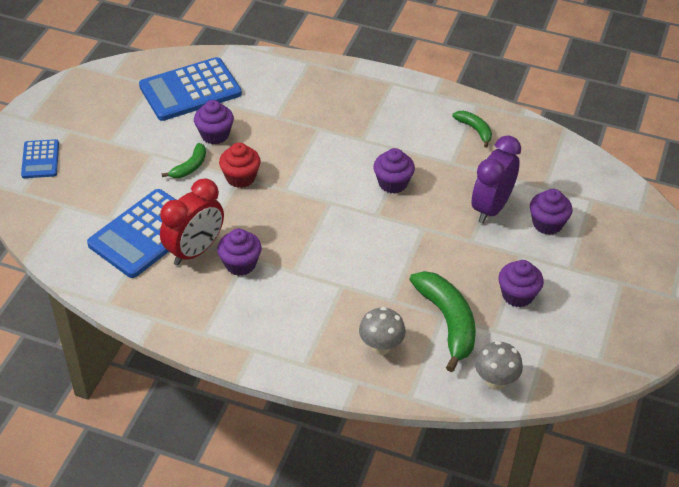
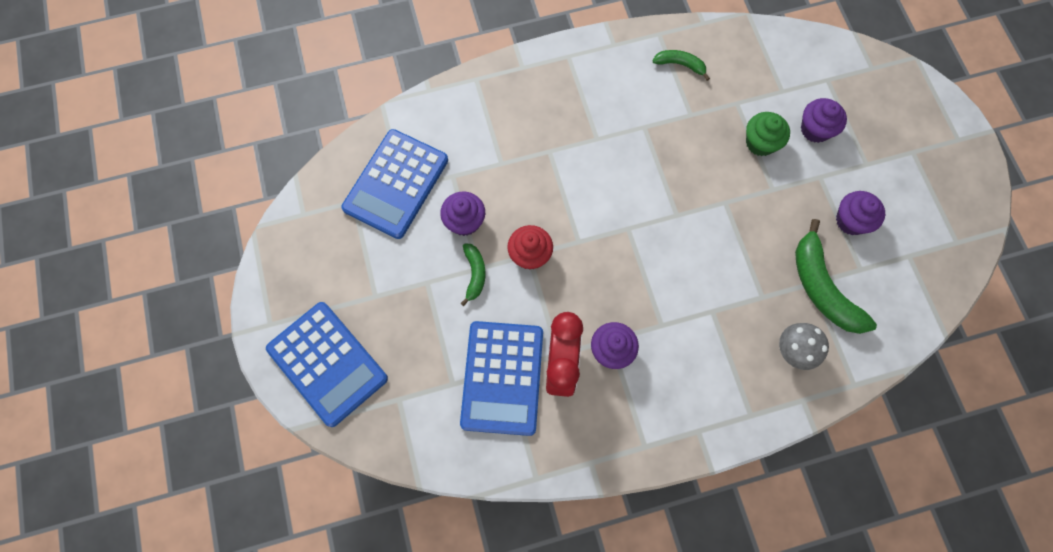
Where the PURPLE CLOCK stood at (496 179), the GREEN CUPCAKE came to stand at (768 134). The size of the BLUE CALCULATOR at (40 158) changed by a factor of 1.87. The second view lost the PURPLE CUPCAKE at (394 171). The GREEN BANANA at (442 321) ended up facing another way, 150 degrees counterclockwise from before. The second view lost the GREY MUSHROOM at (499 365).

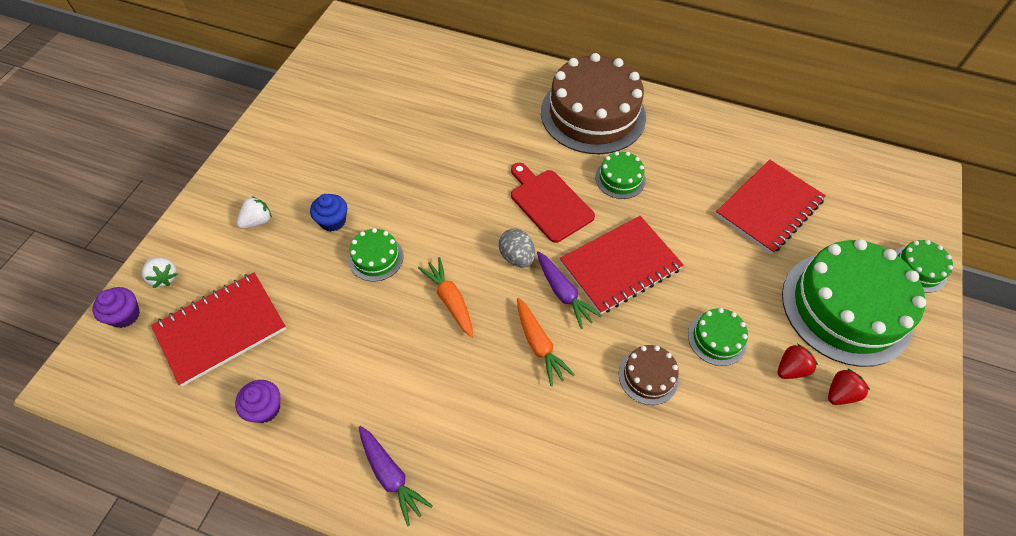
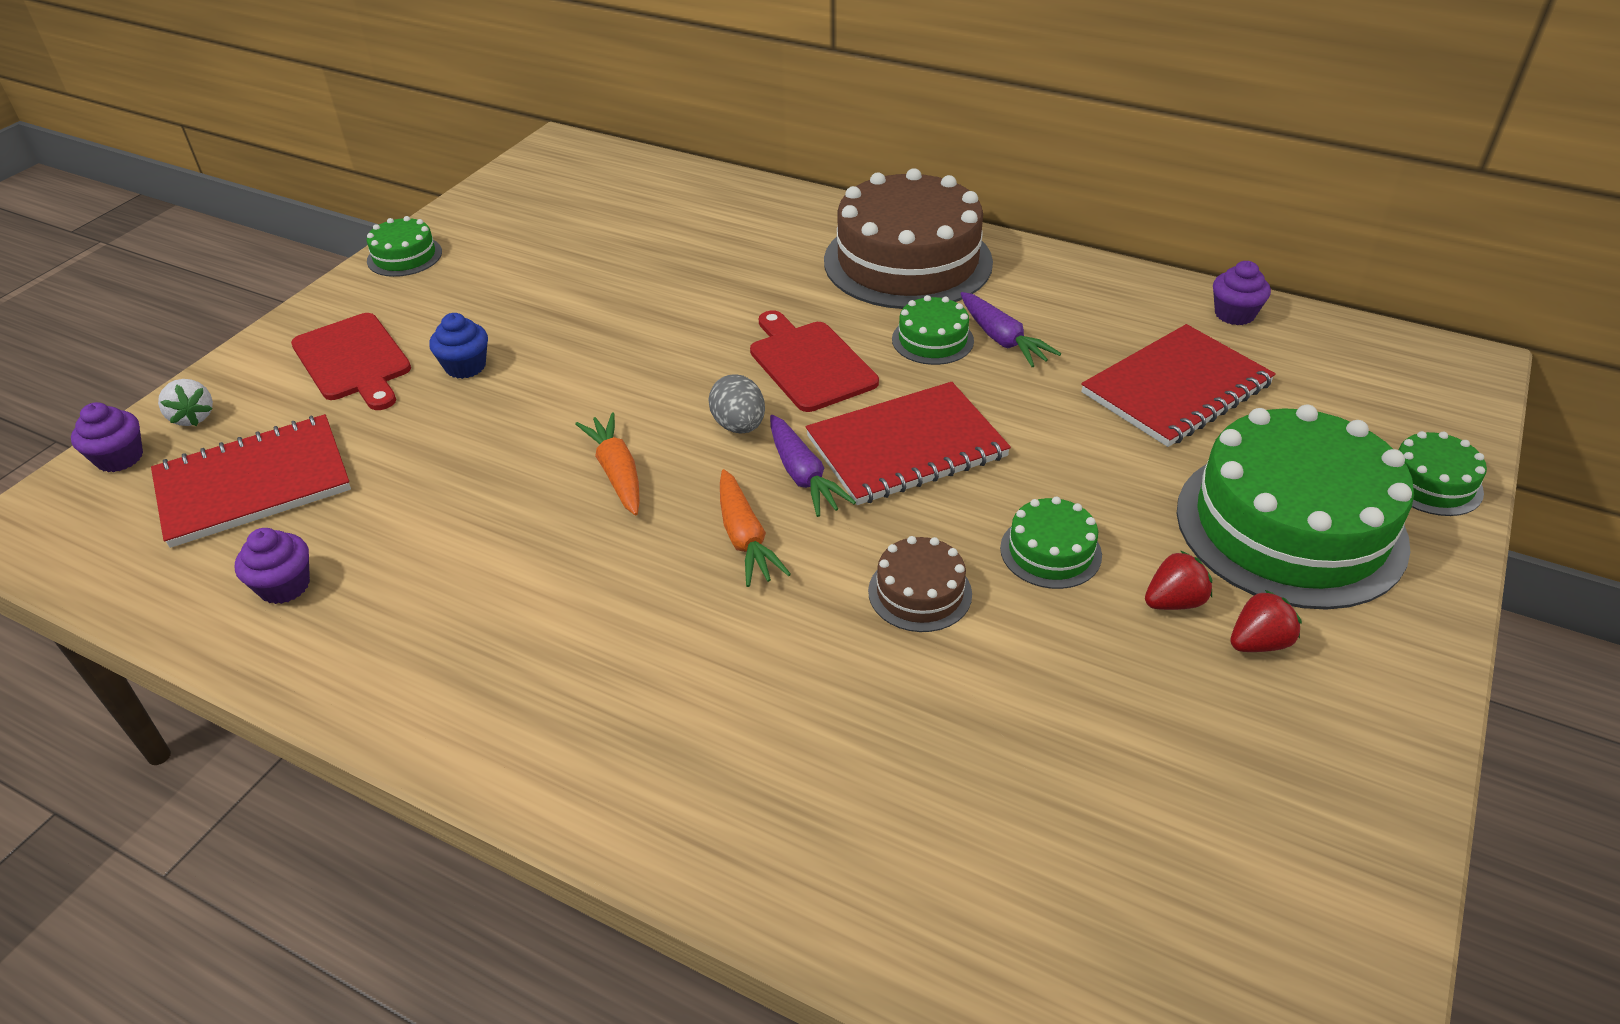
Where the WHITE STRAWBERRY stood at (254 212), the RED CUTTING BOARD came to stand at (351 361). The GREEN CAKE ended up elsewhere, having gone from (376 255) to (404 246). The PURPLE CARROT ended up elsewhere, having gone from (396 476) to (1010 329). The second view gained the PURPLE CUPCAKE at (1242 293).

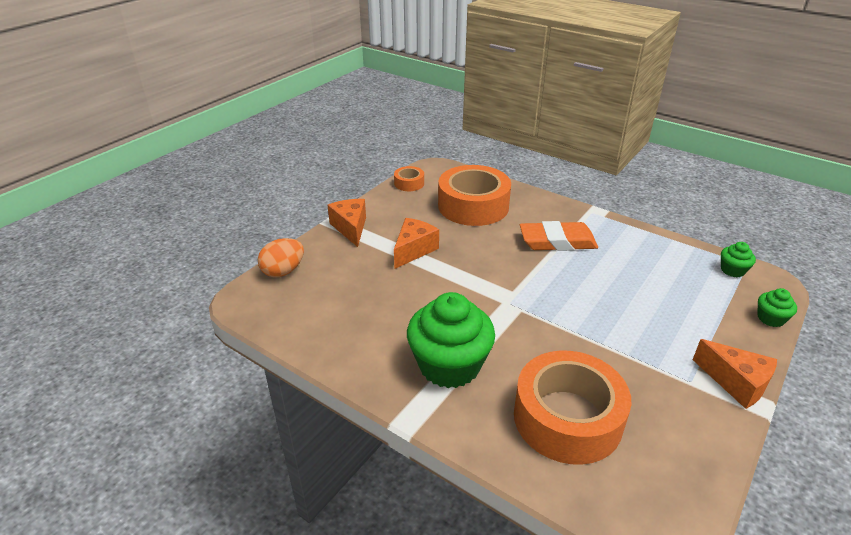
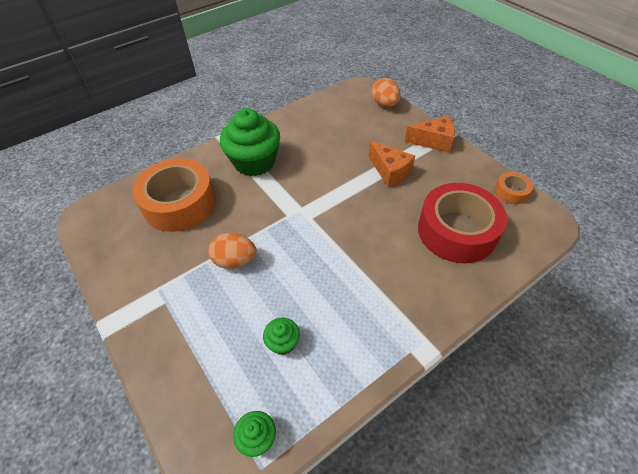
What was the ORANGE TAPE at (474 195) turned into the RED TAPE at (462 223). The second view lost the ORANGE ERASER at (559 236). The GREEN CUPCAKE ended up elsewhere, having gone from (777 307) to (281 336). The second view lost the ORANGE CHEESE at (735 374). The second view gained the ORANGE EGG at (232 251).

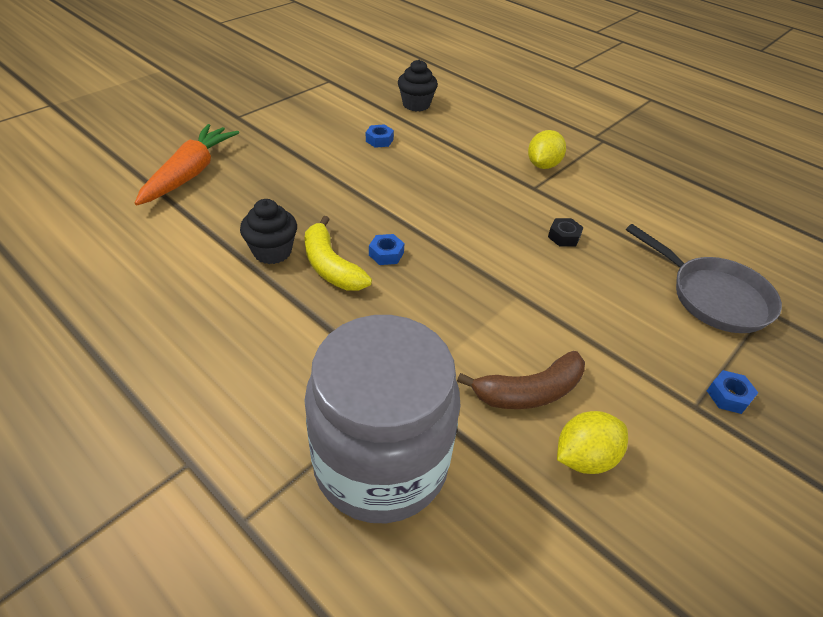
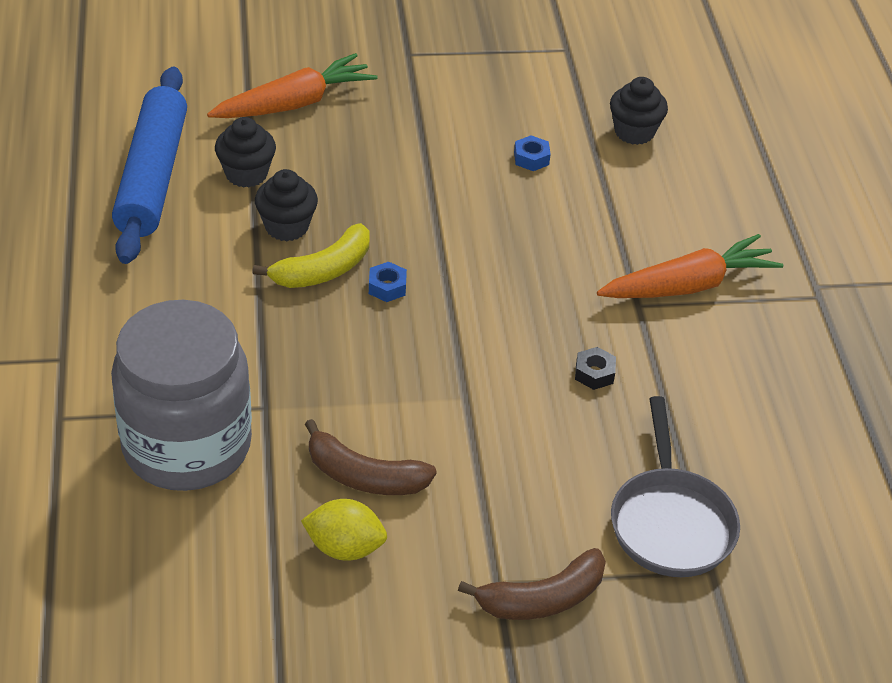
Where the YELLOW LEMON stood at (547 149), the ORANGE CARROT came to stand at (690 266). The YELLOW BANANA at (338 253) ended up facing another way, 135 degrees counterclockwise from before. Where the BLUE NUT stood at (732 392), the BROWN BANANA came to stand at (532 584). The second view gained the BLUE ROLLING PIN at (149 165). The second view gained the BLACK CUPCAKE at (245 152).

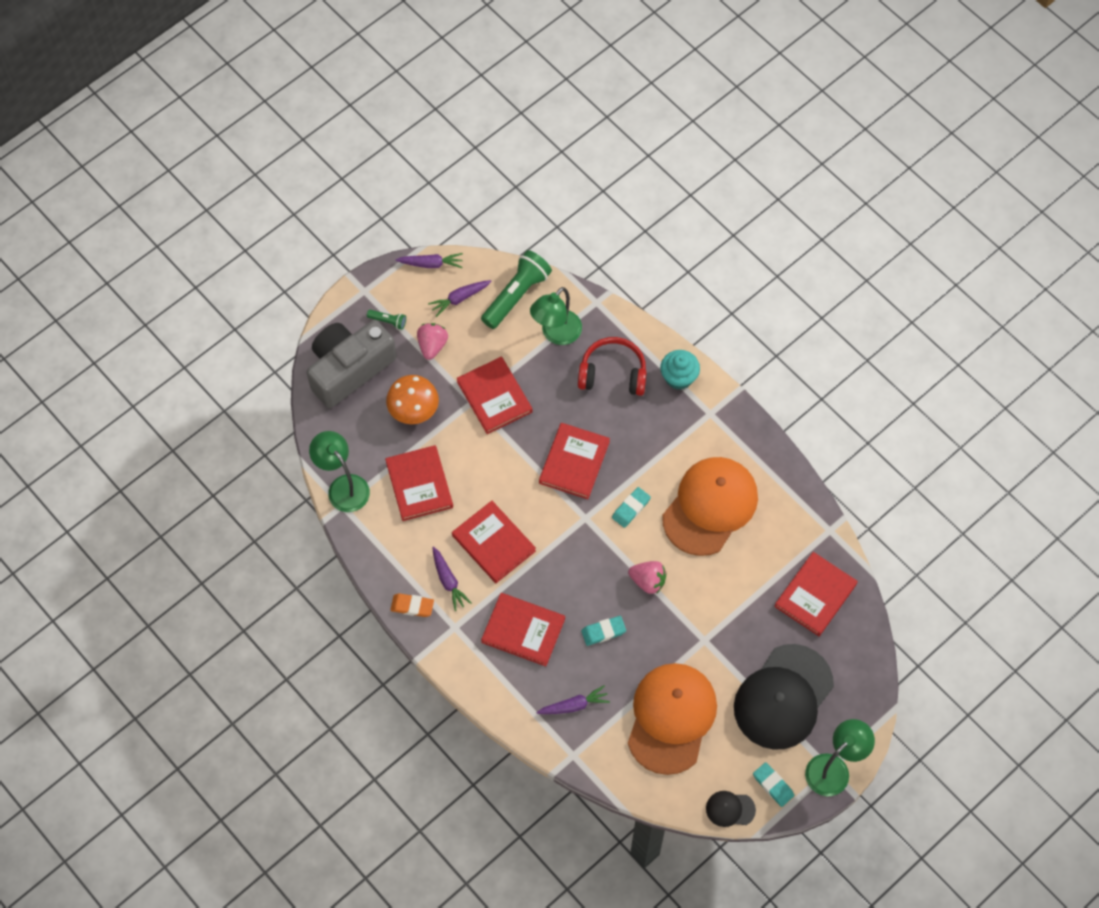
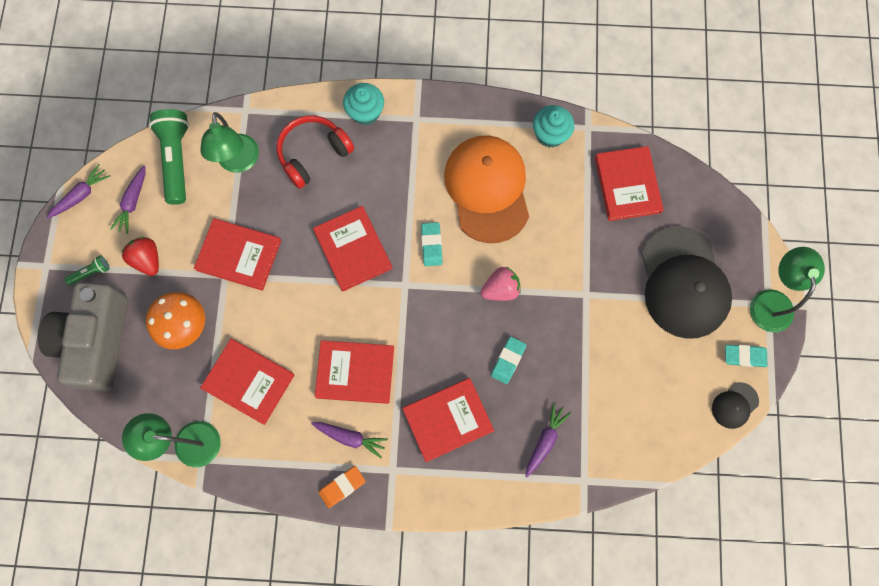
What was the PINK STRAWBERRY at (432 341) turned into the RED STRAWBERRY at (140 256). The second view lost the ORANGE CAP at (672 719). The second view gained the TURQUOISE CUPCAKE at (553 126).

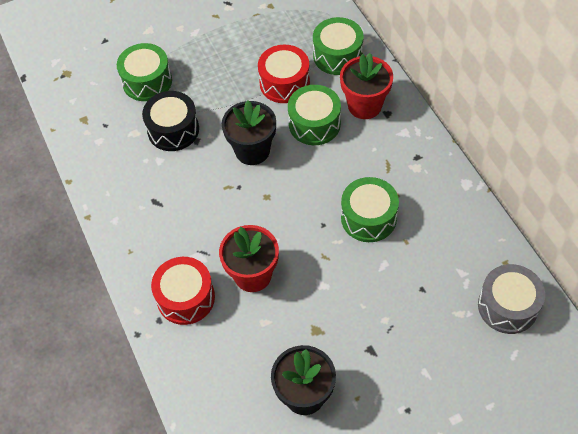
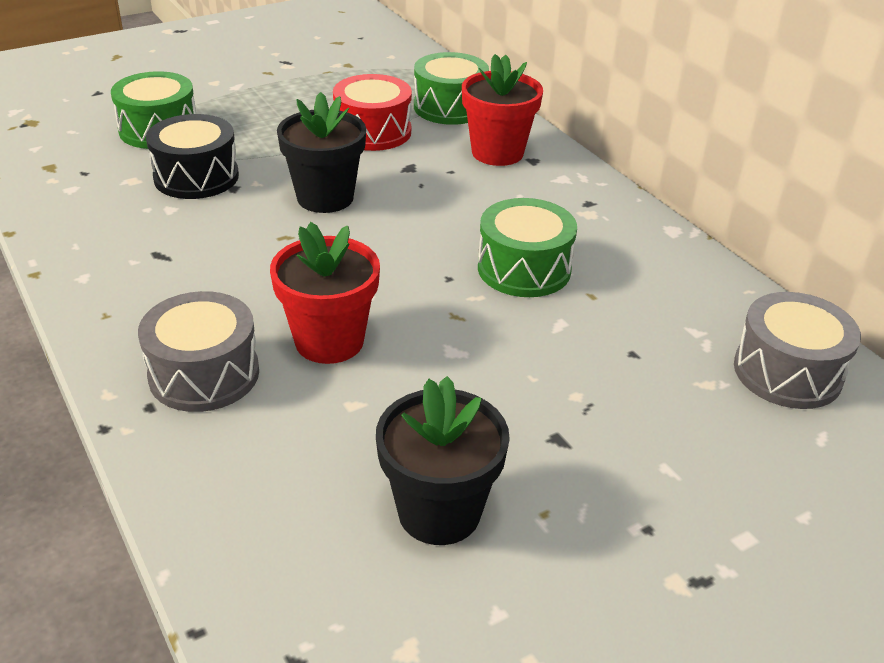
The second view lost the GREEN DRUM at (314 115). What was the RED DRUM at (183 291) turned into the GREY DRUM at (198 351).

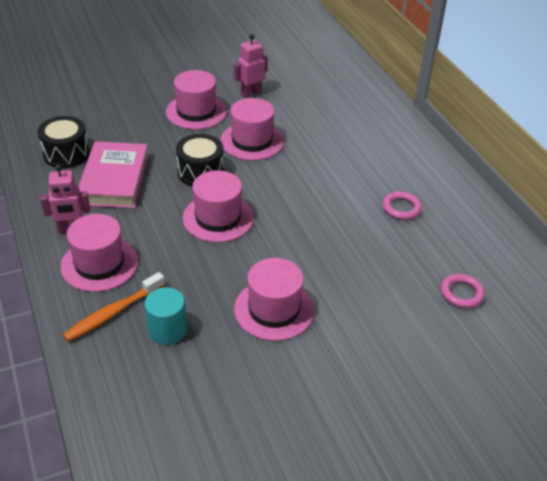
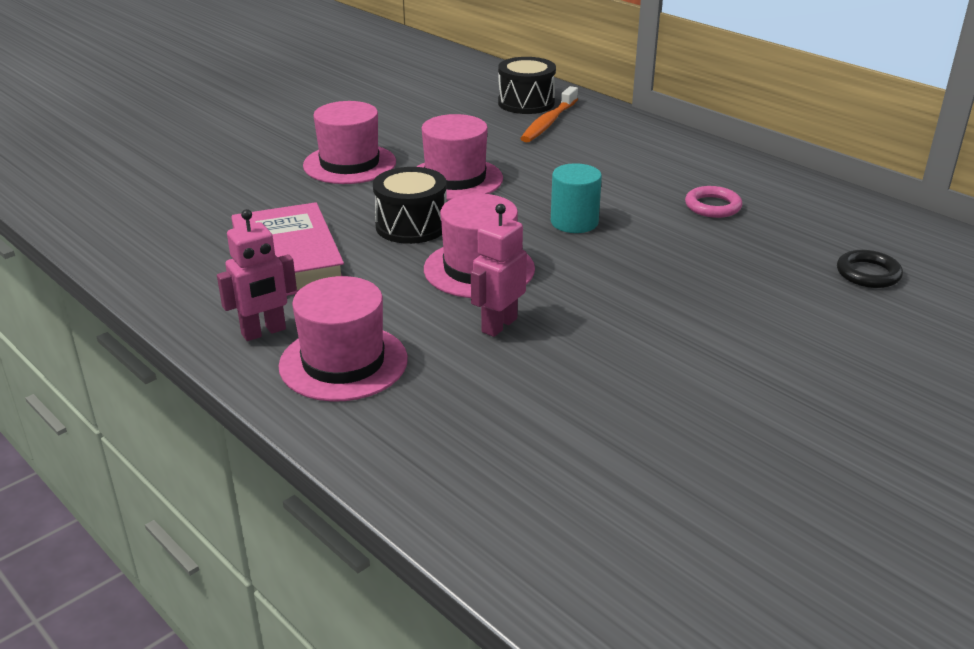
The PINK ROBOT ended up elsewhere, having gone from (250 66) to (499 270). The BLACK DRUM ended up elsewhere, having gone from (63 142) to (527 85). The second view lost the PINK HAT at (274 299). The ORANGE TOOTHBRUSH ended up elsewhere, having gone from (114 307) to (549 114). What was the PINK RING at (462 291) turned into the BLACK RING at (870 269). The TURQUOISE CYLINDER ended up elsewhere, having gone from (165 316) to (576 198).

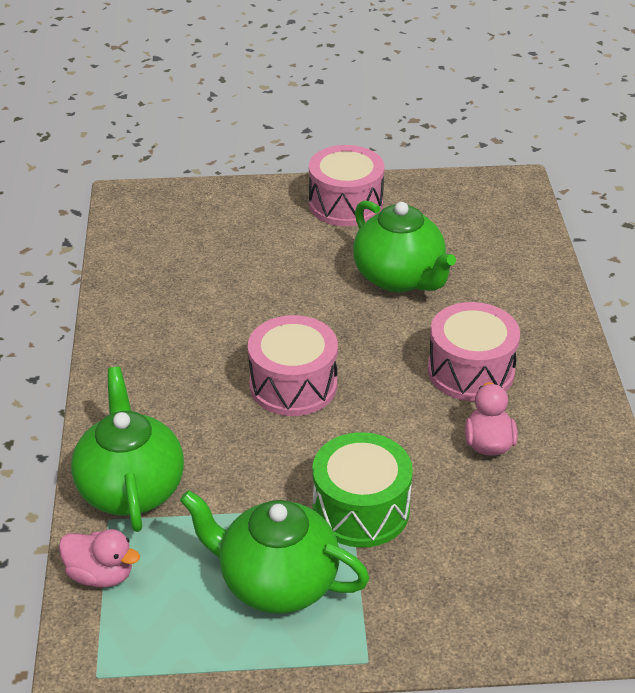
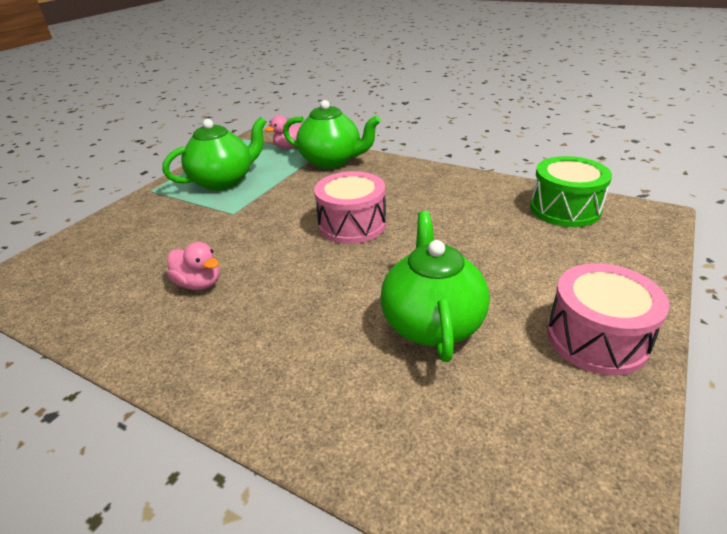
The GREEN TEAPOT at (404 246) ended up facing another way, 90 degrees clockwise from before. The second view lost the PINK DRUM at (474 351). The GREEN DRUM ended up elsewhere, having gone from (362 489) to (571 191).

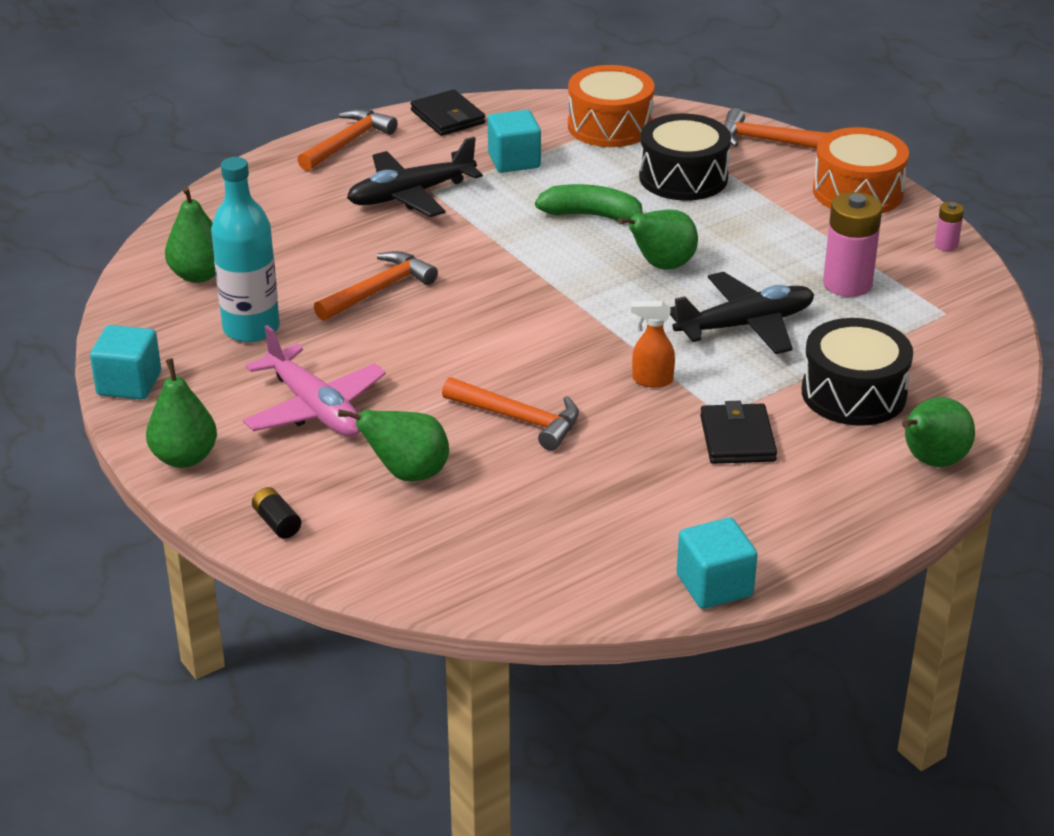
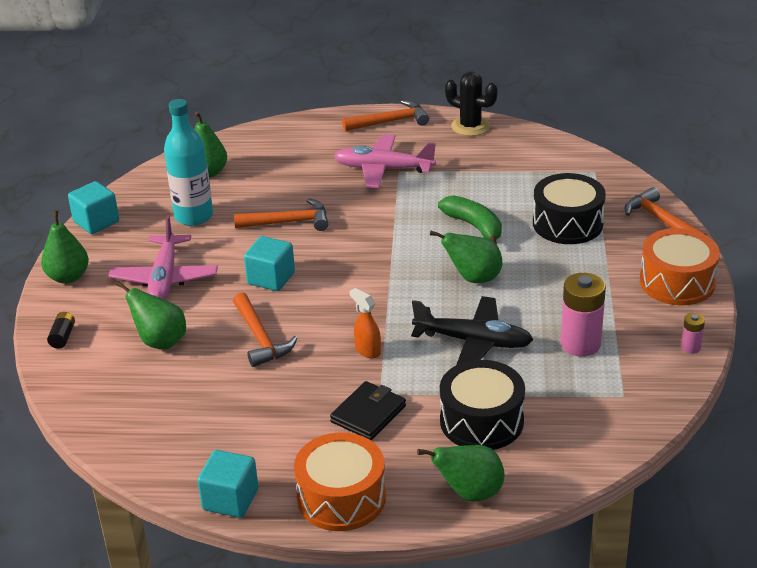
The ORANGE DRUM ended up elsewhere, having gone from (611 106) to (340 481). Where the BLACK WALLET stood at (448 112), the BLACK CACTUS came to stand at (471 103). The TURQUOISE CUBE ended up elsewhere, having gone from (514 141) to (269 263). What was the BLACK PLANE at (415 177) turned into the PINK PLANE at (385 161).

